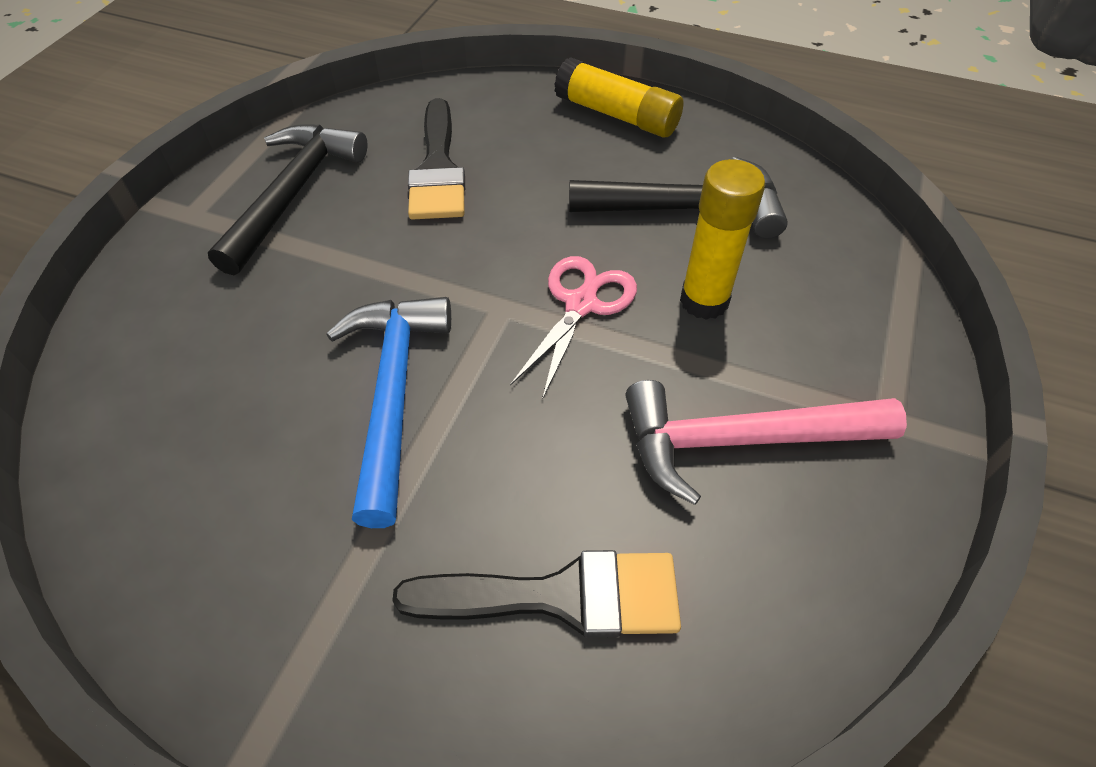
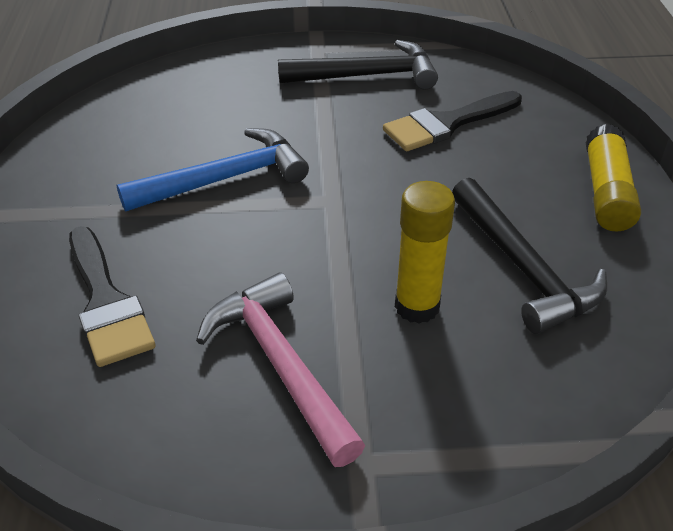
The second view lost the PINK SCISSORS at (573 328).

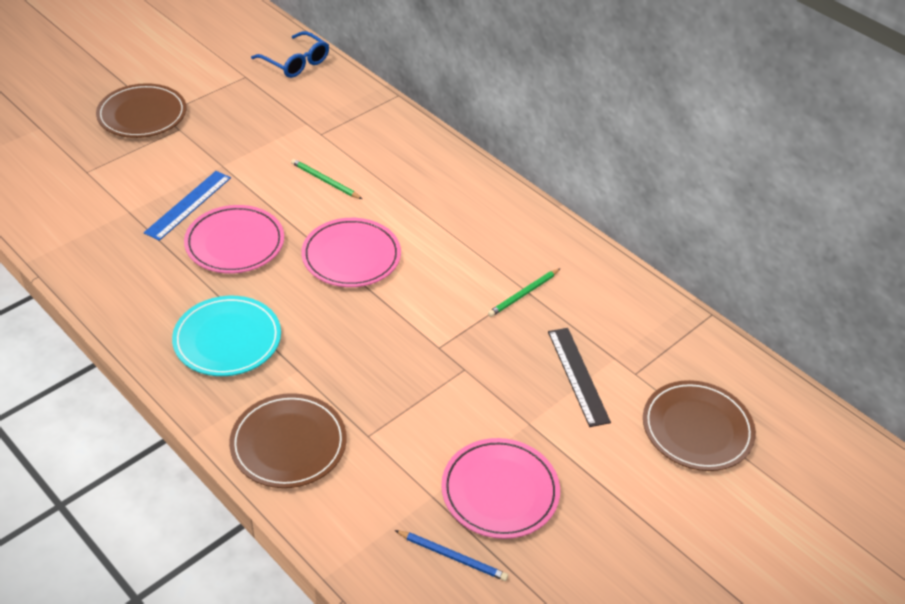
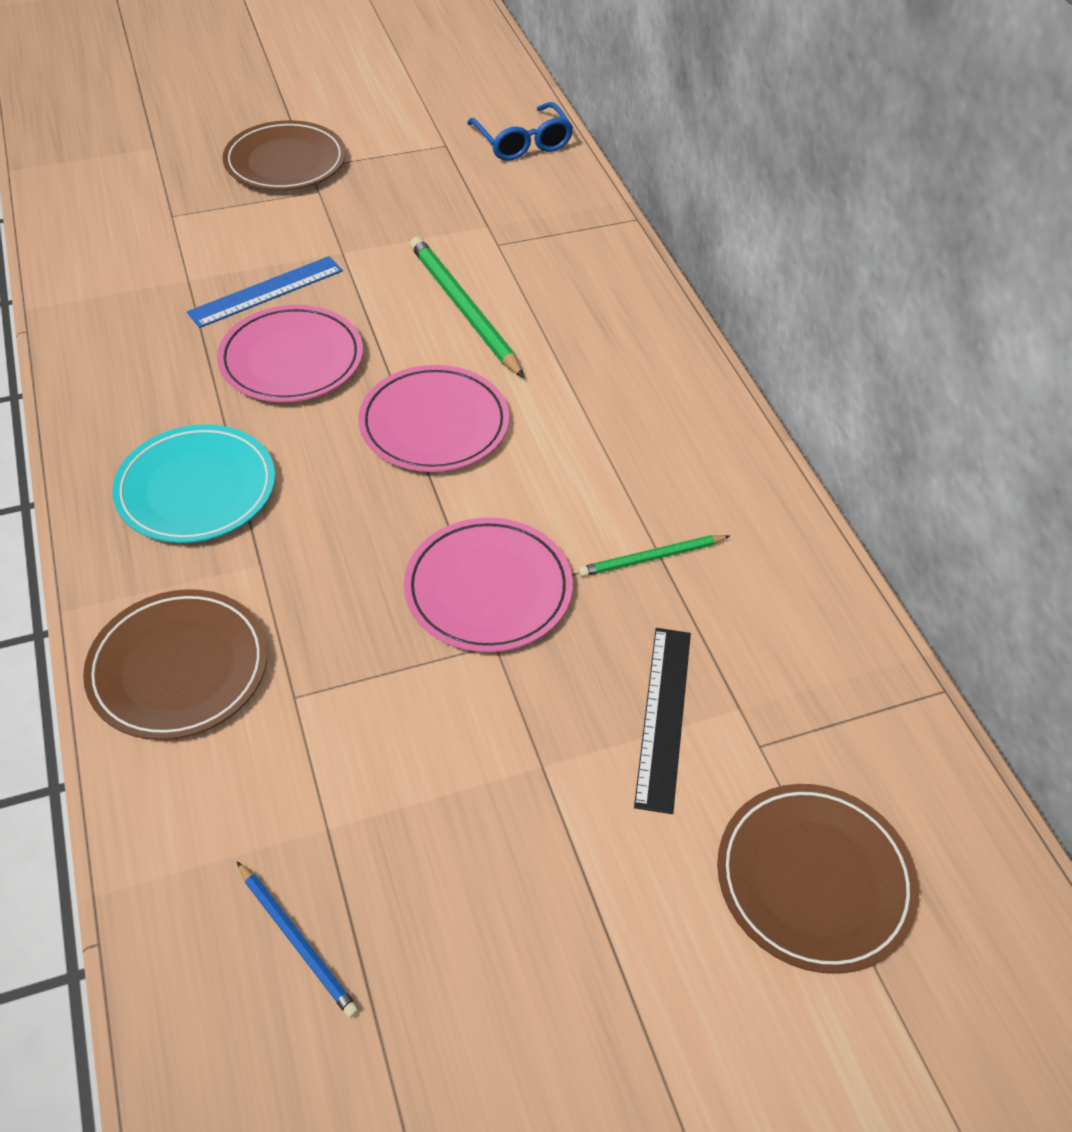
The size of the GREEN PENCIL at (326 179) changed by a factor of 1.74. The PINK PLATE ended up elsewhere, having gone from (500 488) to (488 585).

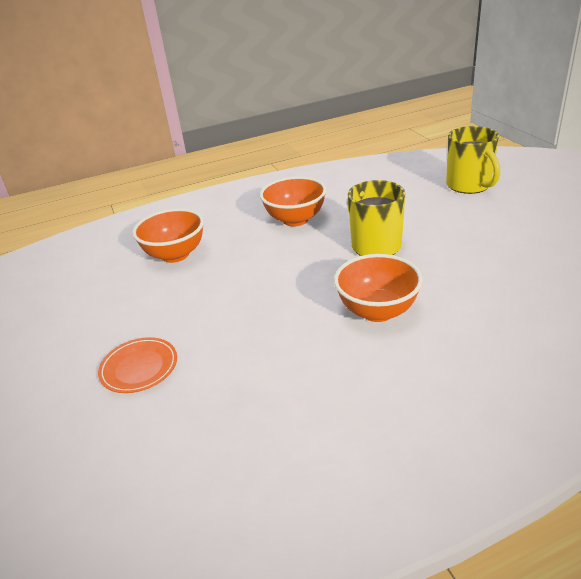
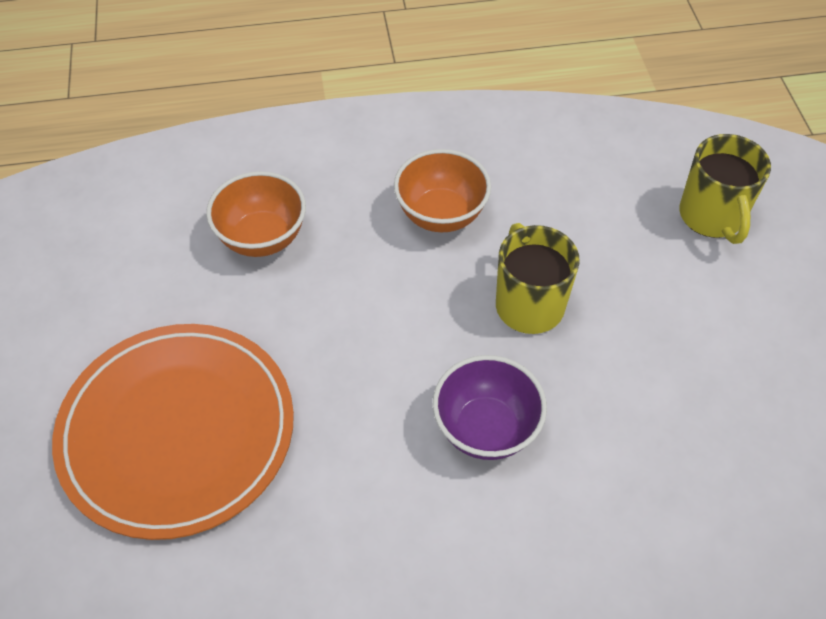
What was the ORANGE BOWL at (378 288) turned into the PURPLE BOWL at (490 407). The size of the ORANGE PLATE at (137 365) changed by a factor of 2.46.

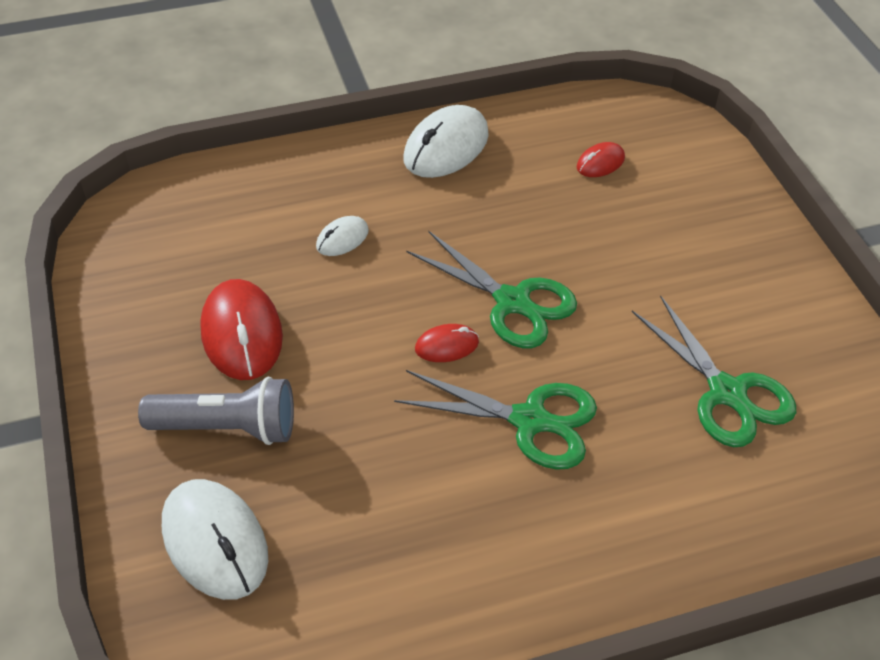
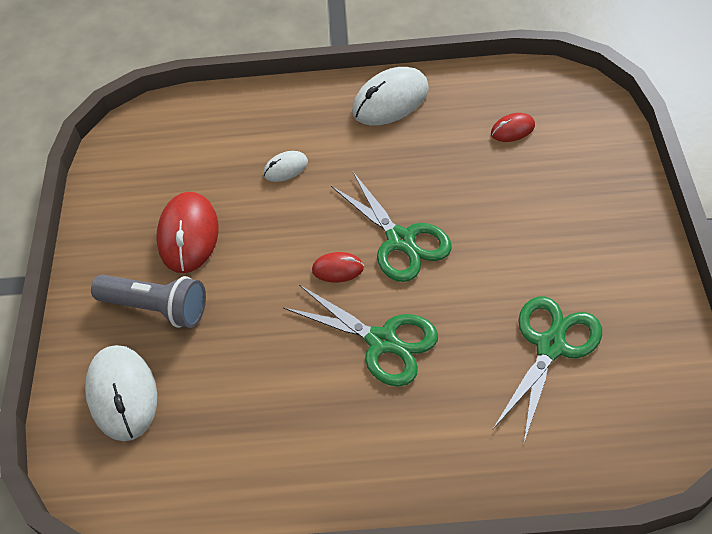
The GREEN SCISSORS at (714 371) ended up facing another way, 135 degrees counterclockwise from before.

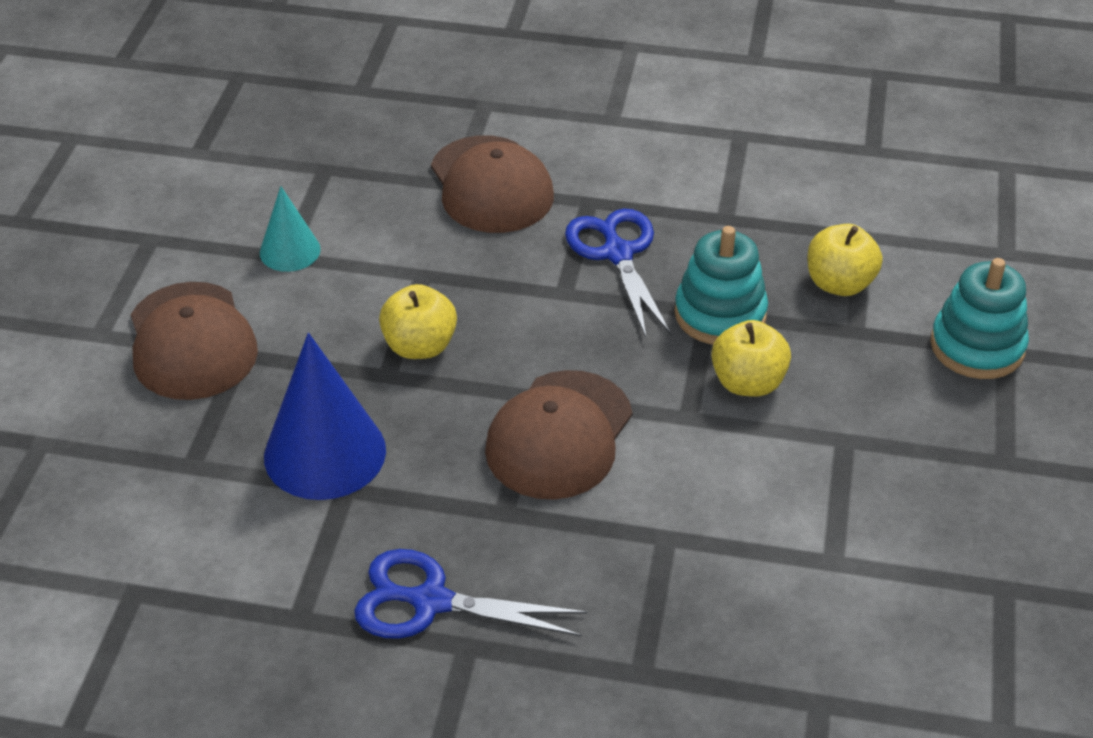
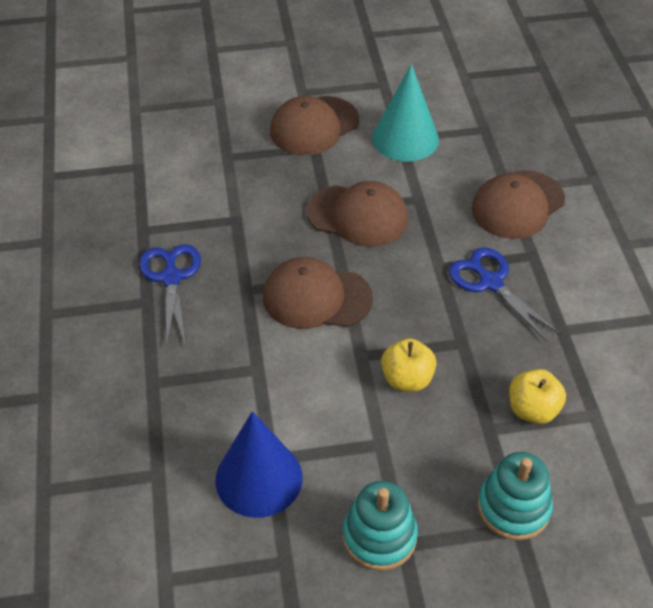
The size of the TURQUOISE CONE at (290 229) changed by a factor of 1.78. The BLUE SCISSORS at (618 274) ended up facing another way, 90 degrees counterclockwise from before. The TURQUOISE STACKING TOY ended up elsewhere, having gone from (721 285) to (380 526). Where the YELLOW APPLE stood at (418 321), the BROWN CAP came to stand at (357 214). The BLUE CONE ended up elsewhere, having gone from (325 416) to (259 464).

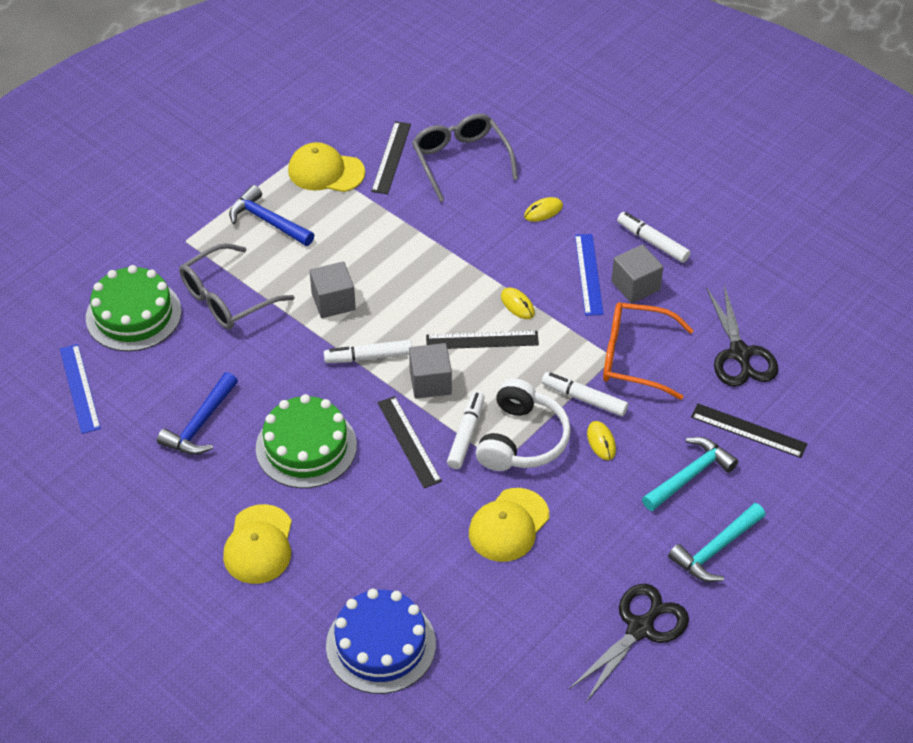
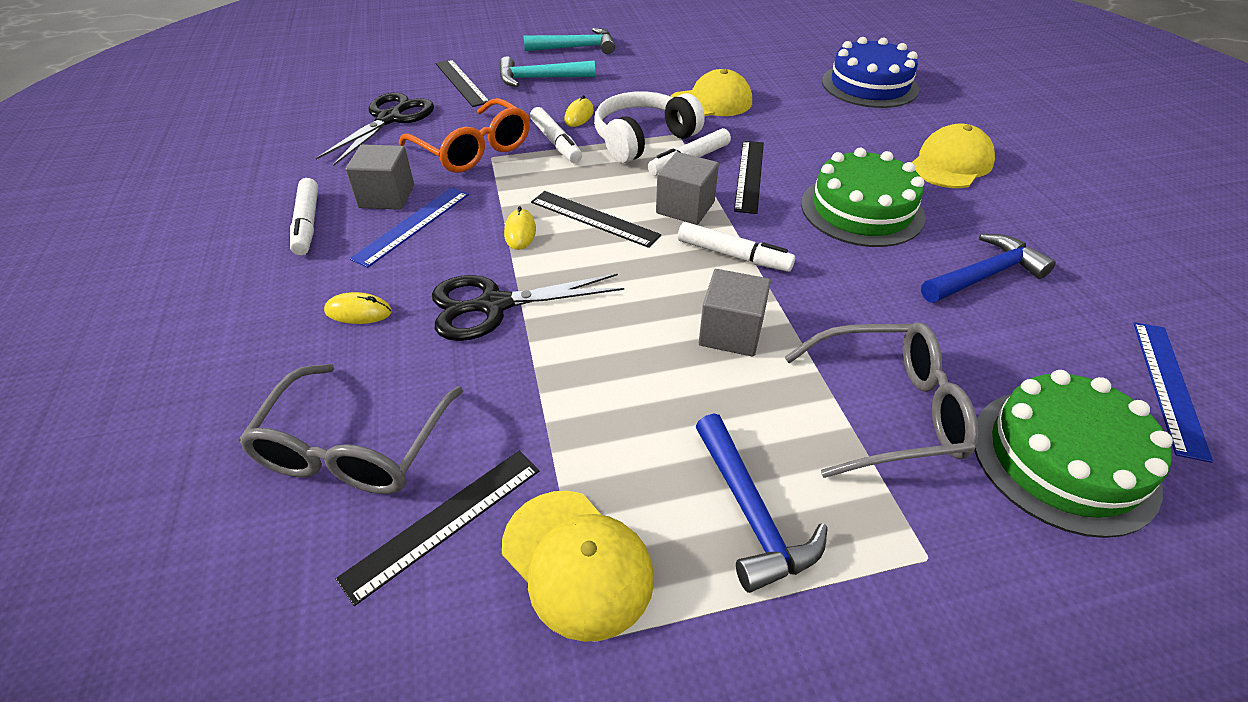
The BLACK SCISSORS ended up elsewhere, having gone from (629 643) to (528 307).

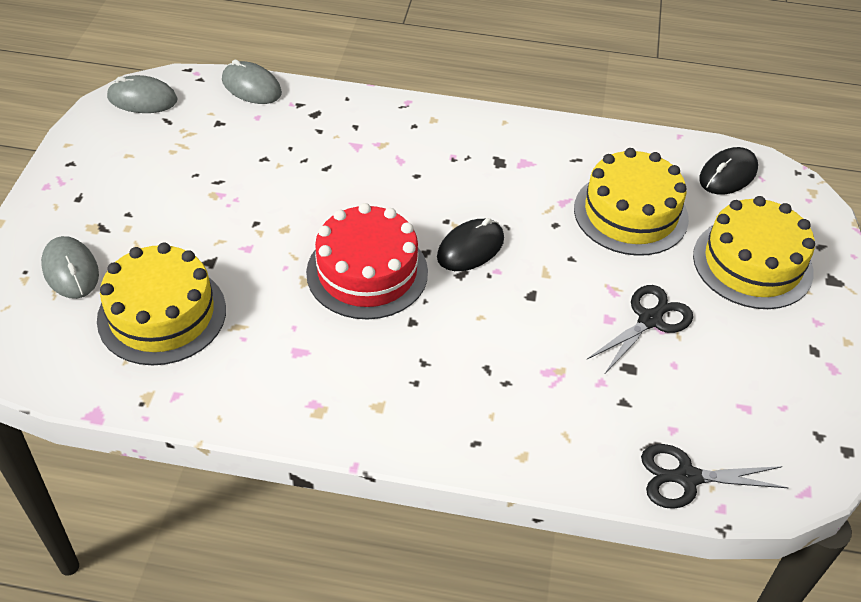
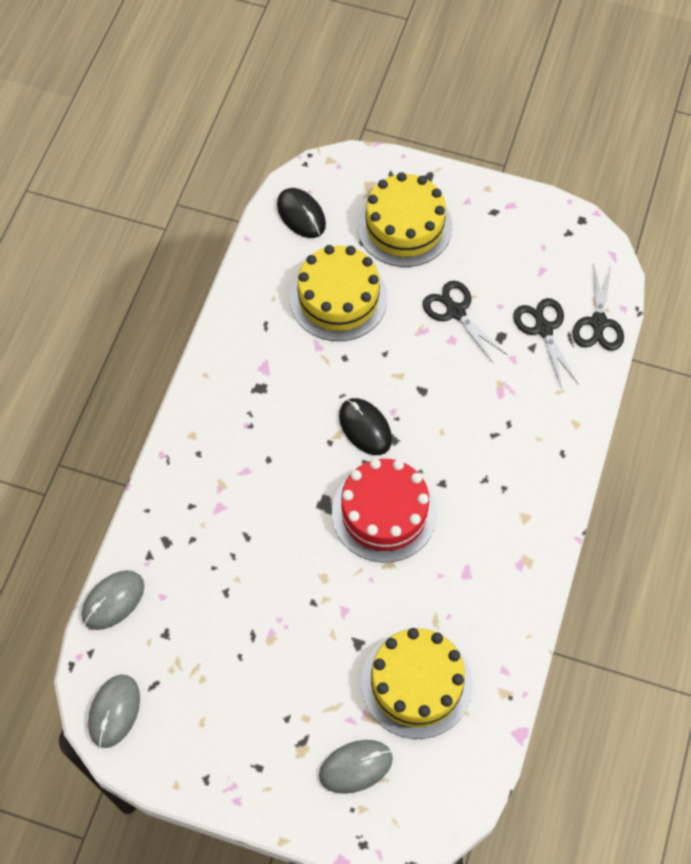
The second view gained the BLACK SCISSORS at (546 343).

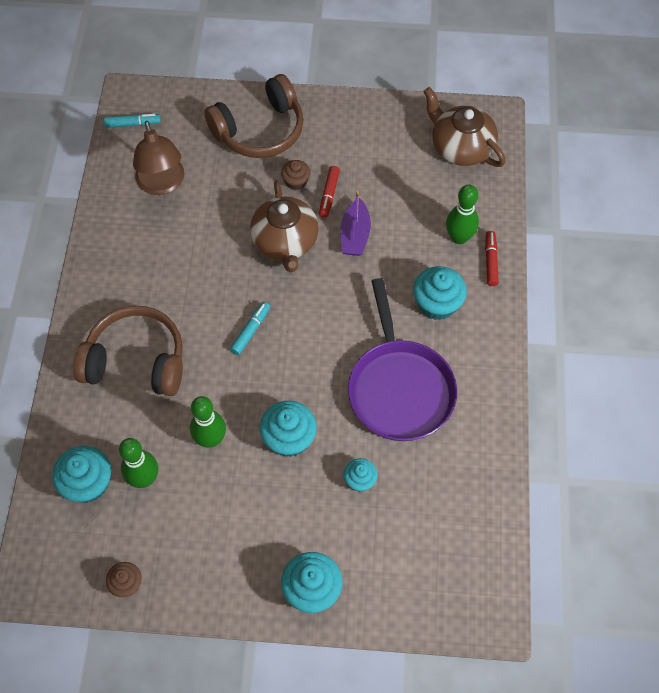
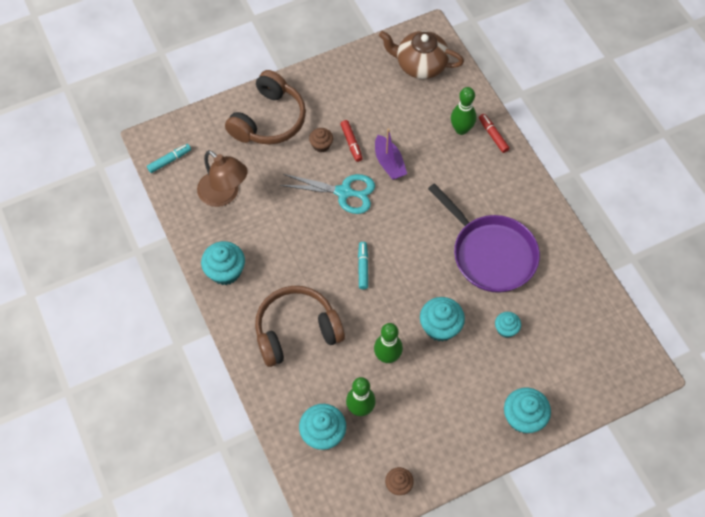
Where the BROWN TEAPOT stood at (284 226), the TURQUOISE SCISSORS came to stand at (327 194). The TURQUOISE CUPCAKE ended up elsewhere, having gone from (440 293) to (223 263).

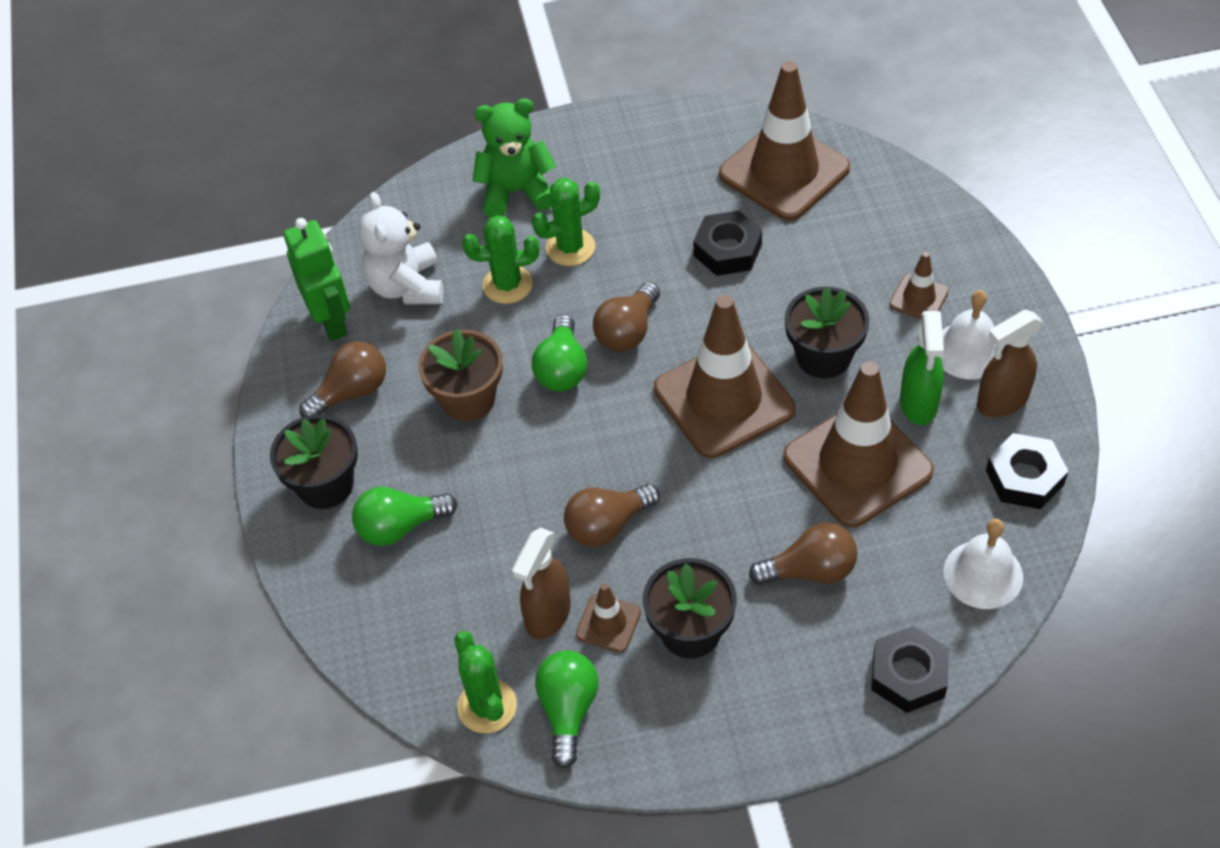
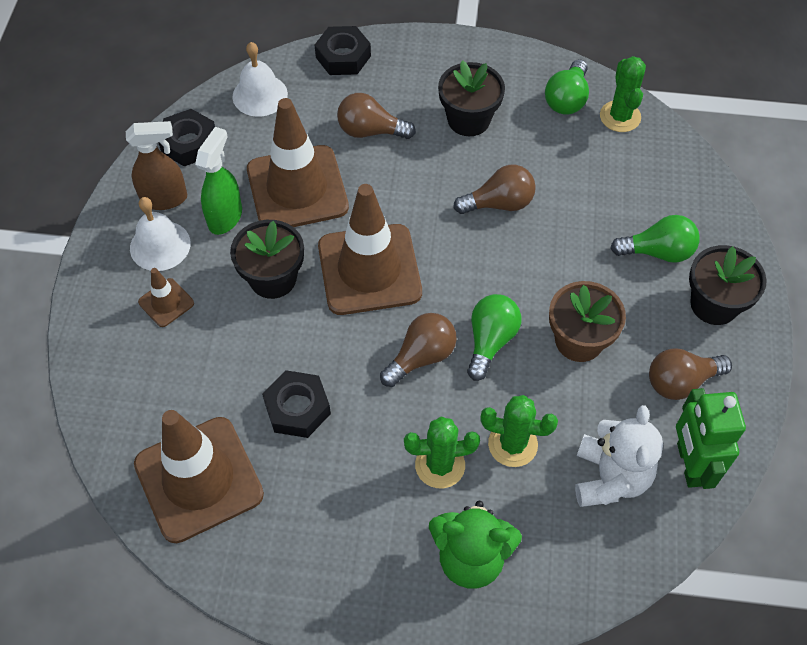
The second view lost the BROWN SPRAY BOTTLE at (541 583). The second view lost the BROWN TRAFFIC CONE at (608 618).

